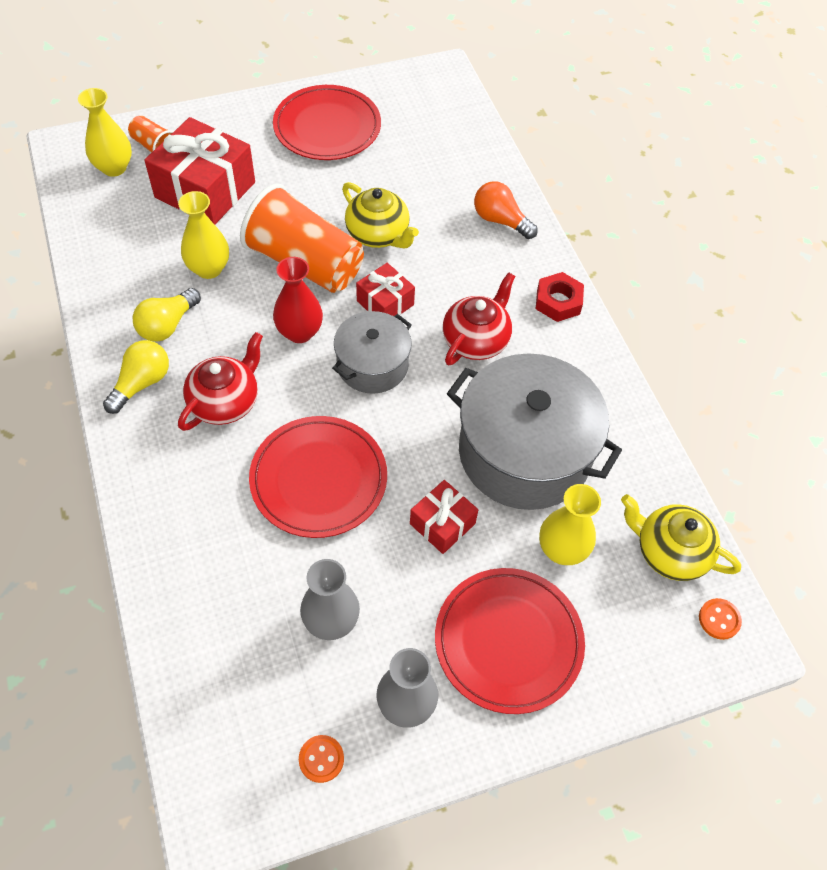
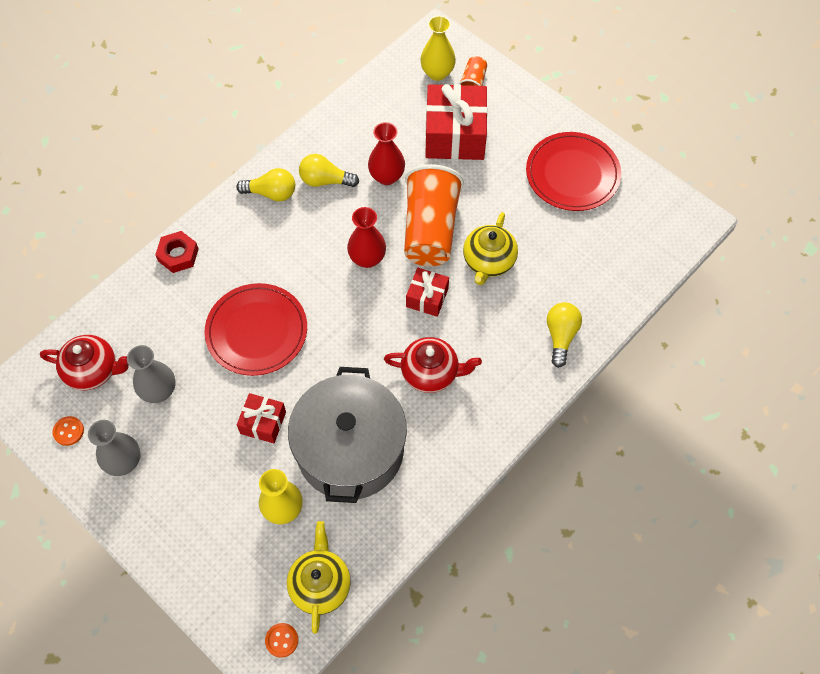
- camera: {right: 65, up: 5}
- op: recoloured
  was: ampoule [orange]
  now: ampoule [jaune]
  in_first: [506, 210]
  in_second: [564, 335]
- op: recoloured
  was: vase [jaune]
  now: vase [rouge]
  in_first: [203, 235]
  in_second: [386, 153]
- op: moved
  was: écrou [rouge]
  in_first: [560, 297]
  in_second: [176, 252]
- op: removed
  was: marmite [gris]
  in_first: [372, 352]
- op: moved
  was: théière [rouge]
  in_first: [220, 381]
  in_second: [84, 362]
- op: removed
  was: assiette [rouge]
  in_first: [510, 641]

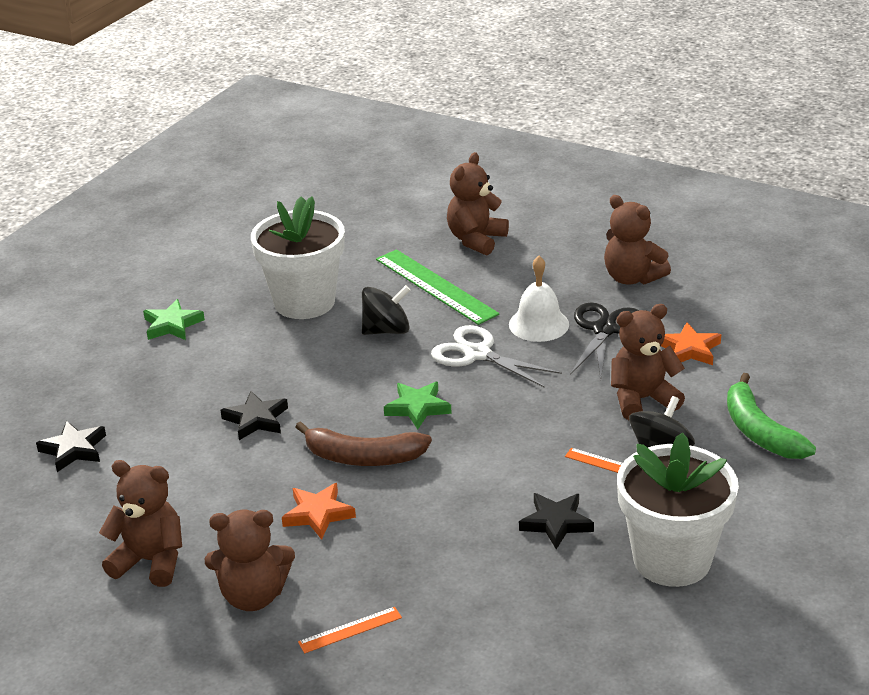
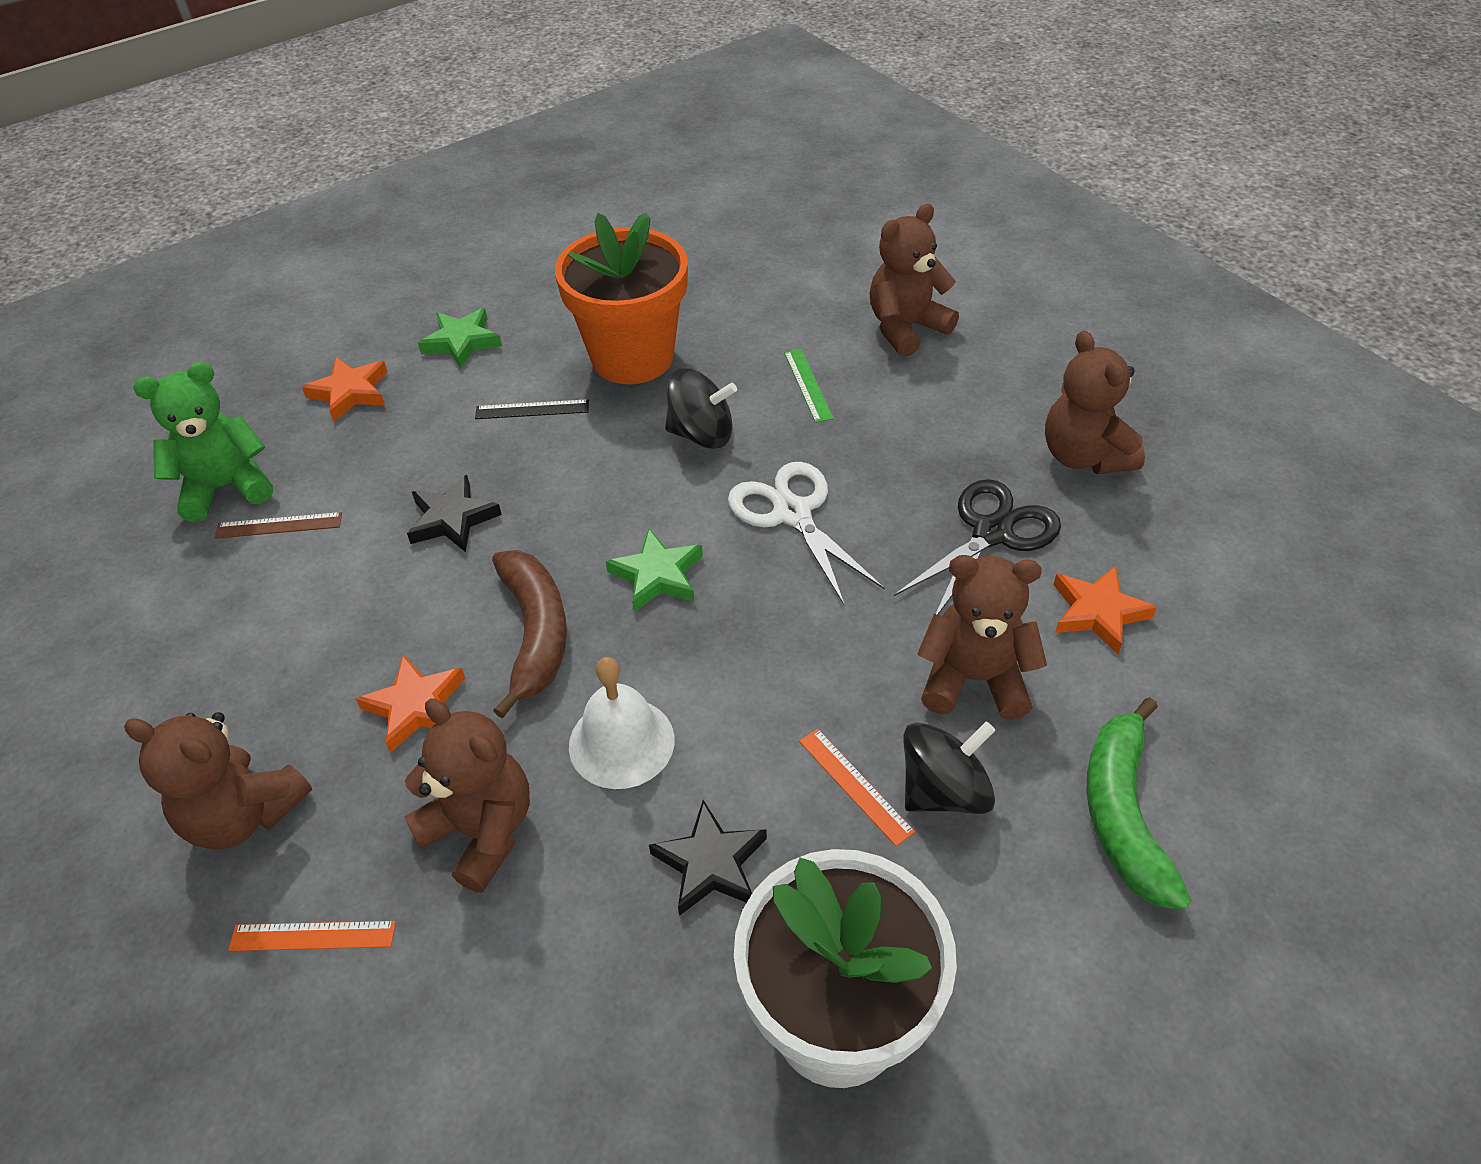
- camera: {right: 25, up: 15}
- op: recoloured
  was: pot de fleurs [blanc]
  now: pot de fleurs [orange]
  in_first: [298, 257]
  in_second: [621, 298]
- op: resized
  was: règle [vert]
  in_first: [437, 287]
  in_second: [809, 386]
  ratio: 0.49
- op: moved
  was: cloche [blanc]
  in_first: [539, 299]
  in_second: [622, 723]
- op: replaced
  was: étoile [noir]
  now: ours en peluche [vert]
  in_first: [71, 446]
  in_second: [203, 442]
- op: turned
  was: banane [marron]
  in_first: [364, 443]
  in_second: [529, 634]
  clockwise: -135
- op: moved
  was: ours en peluche [marron]
  in_first: [140, 523]
  in_second: [467, 795]
- op: added
  now: étoile [orange]
  in_second: [344, 389]
- op: added
  now: règle [noir]
  in_second: [532, 409]
- op: added
  now: règle [marron]
  in_second: [278, 525]

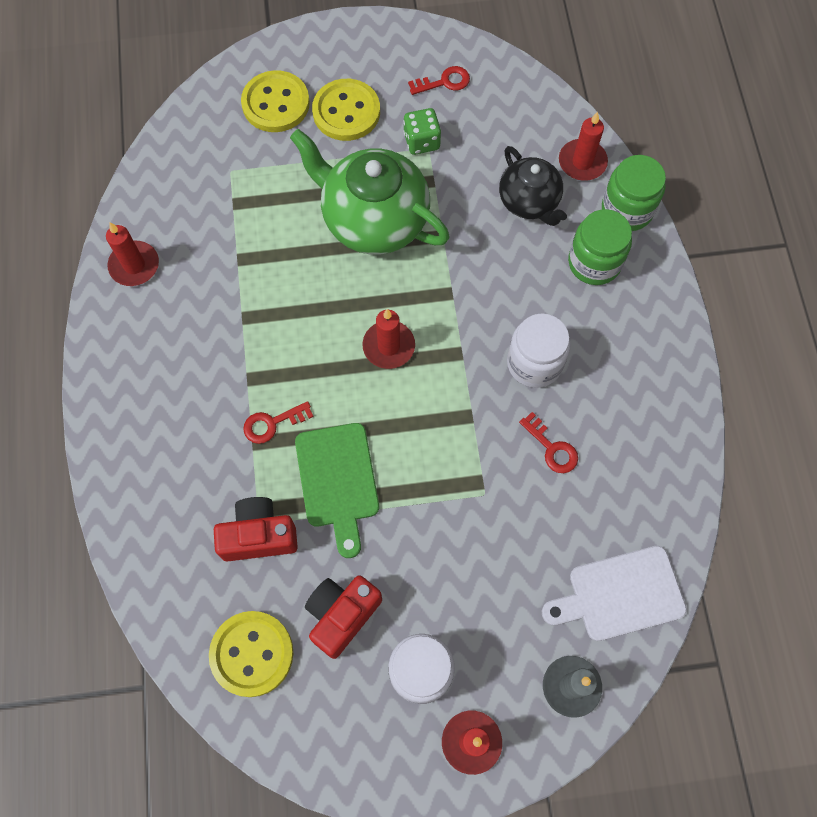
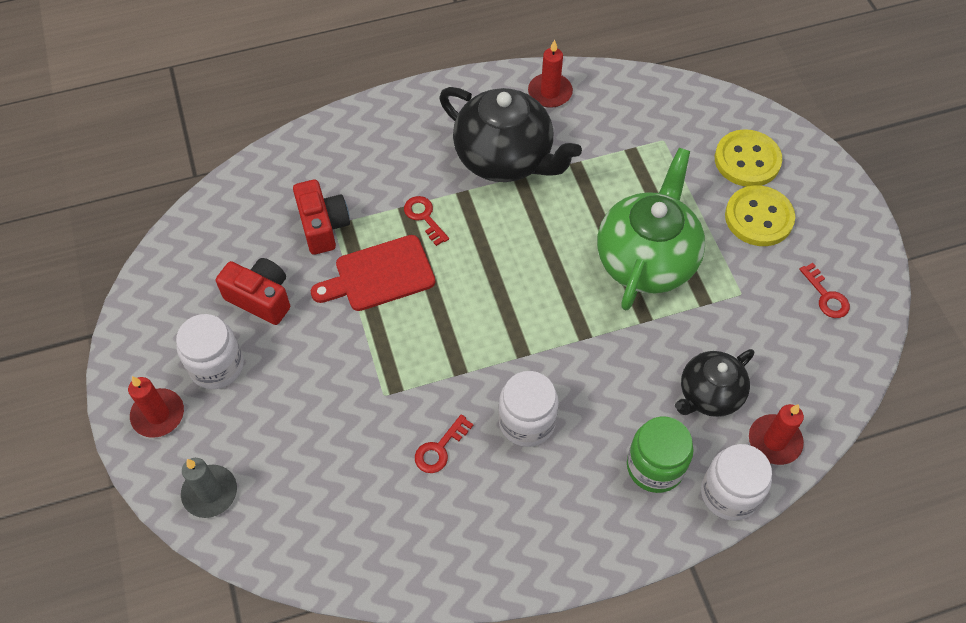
- camera: {right: 80, up: -10}
- op: removed
  was: dé [vert]
  in_first: [422, 131]
- op: recoloured
  was: bocal [vert]
  now: bocal [blanc]
  in_first: [634, 193]
  in_second: [736, 482]
- op: removed
  was: bougie [rouge]
  in_first: [389, 339]
- op: recoloured
  was: planche à découper [vert]
  now: planche à découper [rouge]
  in_first: [337, 490]
  in_second: [373, 273]
- op: removed
  was: planche à découper [blanc]
  in_first: [614, 593]
- op: removed
  was: bouton [jaune]
  in_first: [251, 654]
- op: added
  now: théière [noir]
  in_second: [511, 134]

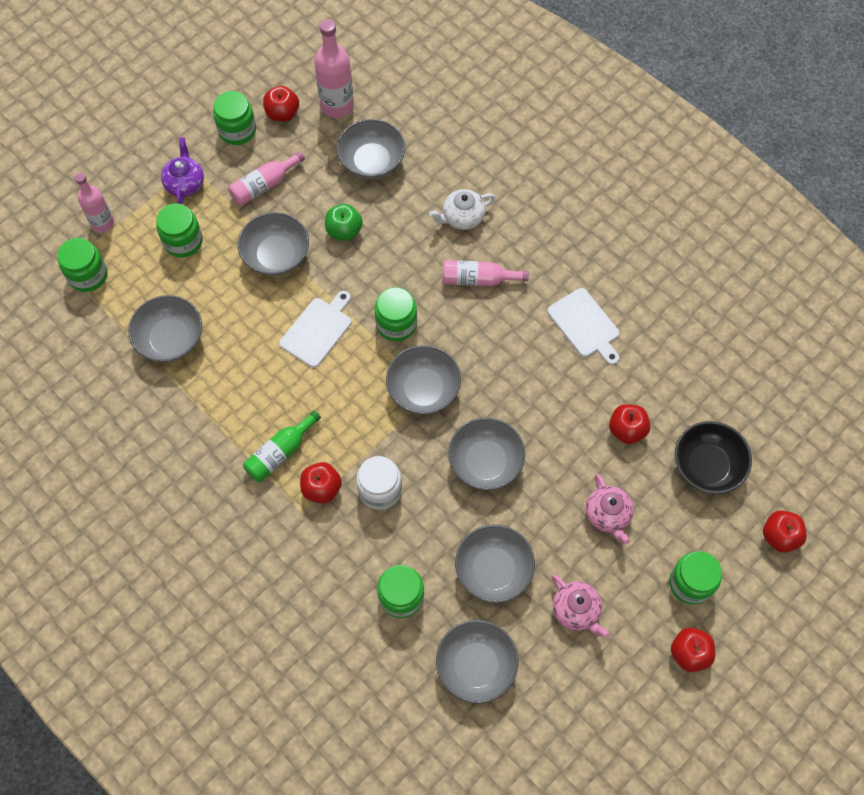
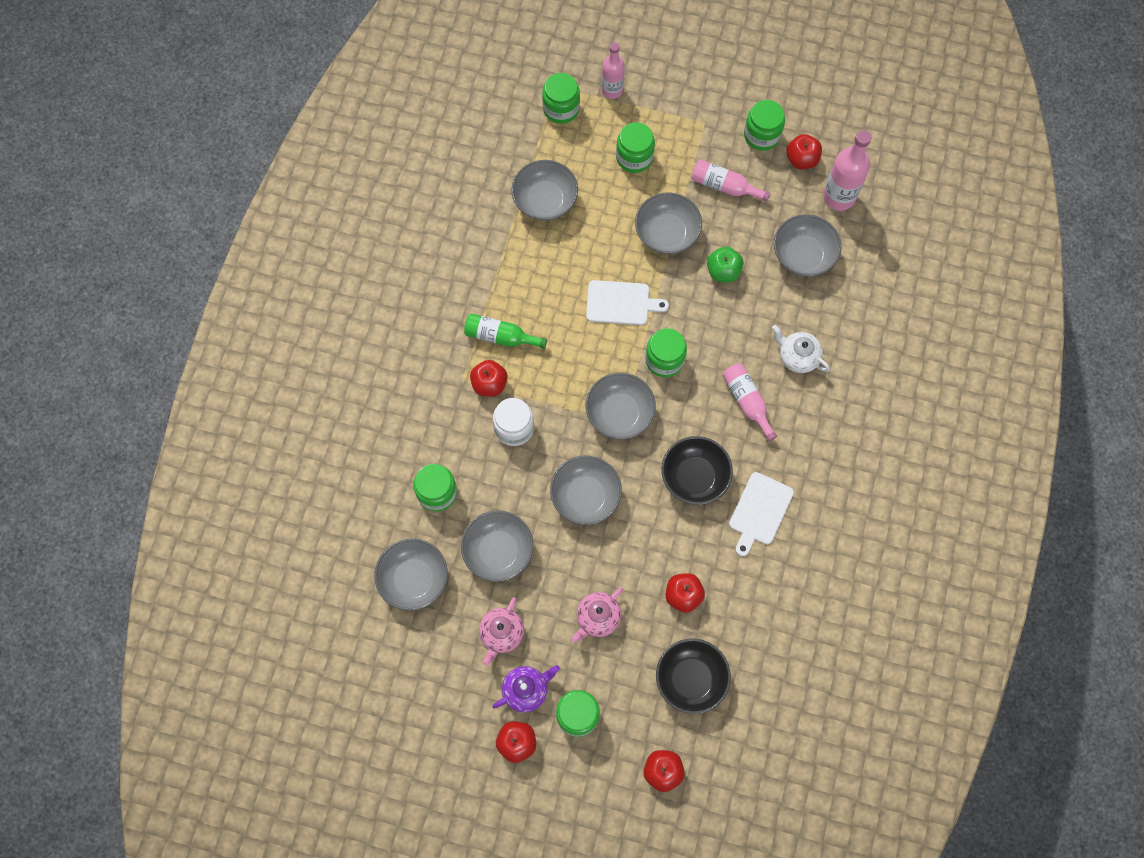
- camera: {right: 60, up: 5}
- op: moved
  was: théière [violet]
  in_first: [182, 171]
  in_second: [526, 689]
- op: added
  now: bol [noir]
  in_second: [697, 470]

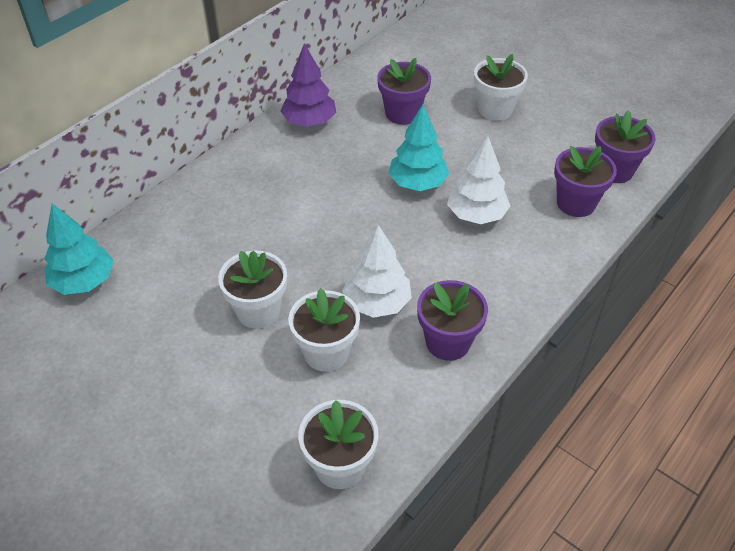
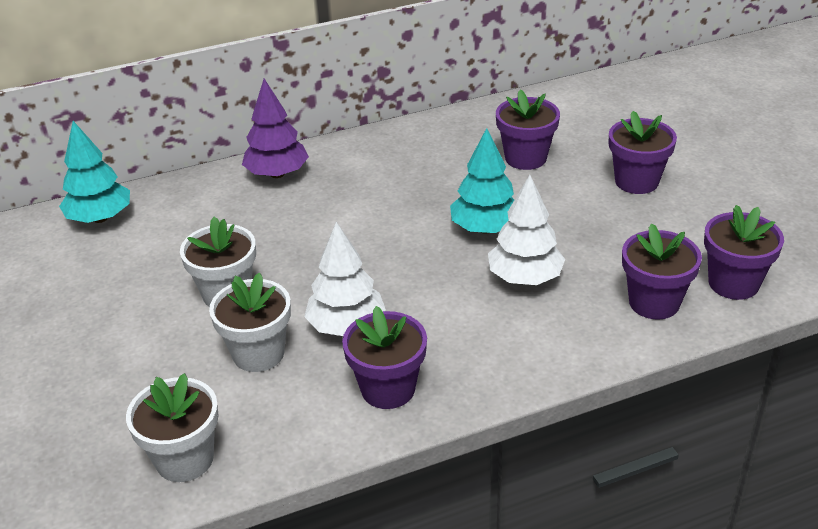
- camera: {right: 30, up: -10}
- op: moved
  was: arbre [violet]
  in_first: [308, 85]
  in_second: [275, 128]
- op: recoloured
  was: pot de fleurs [blanc]
  now: pot de fleurs [violet]
  in_first: [501, 87]
  in_second: [643, 152]

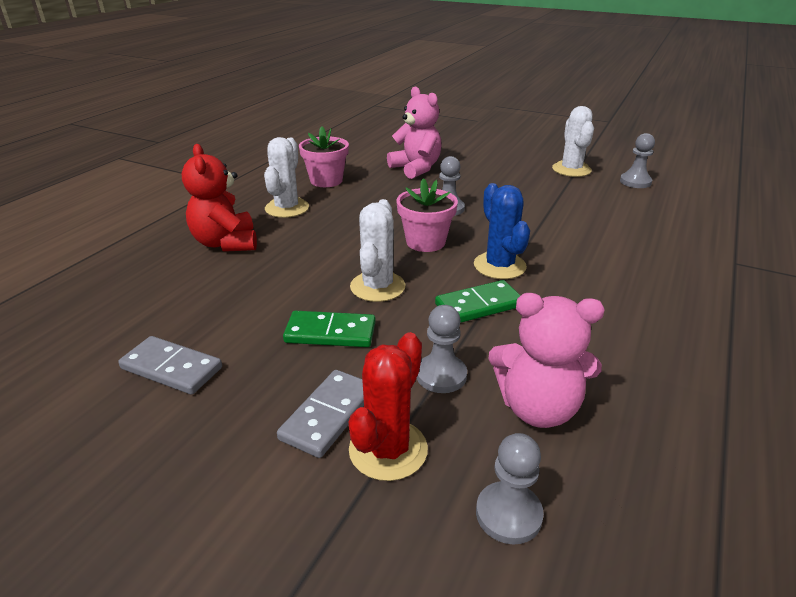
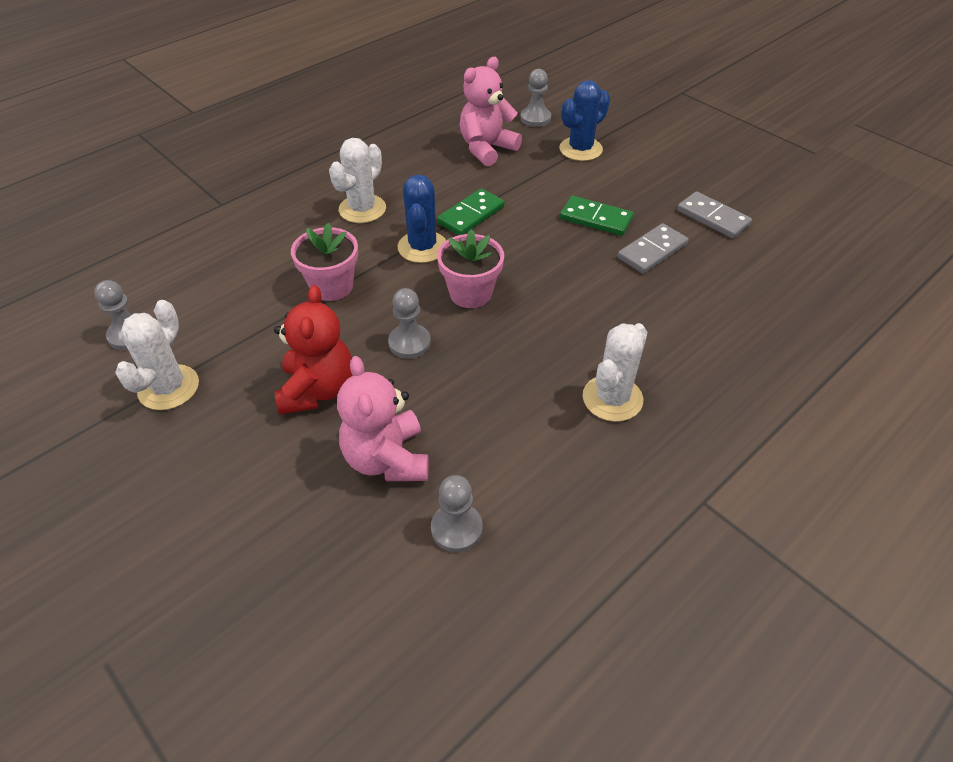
- camera: {right: -160, up: 15}
- op: moved
  was: pot de fleurs [rose]
  in_first: [324, 156]
  in_second: [324, 262]
- op: moved
  was: ours en peluche [rouge]
  in_first: [219, 198]
  in_second: [313, 350]
- op: moved
  was: cactus [blanc]
  in_first: [377, 250]
  in_second: [357, 180]
- op: turned
  was: domino [vert]
  in_first: [478, 301]
  in_second: [471, 211]
  clockwise: -45
- op: turned
  was: ours en peluche [rose]
  in_first: [546, 360]
  in_second: [491, 111]
  clockwise: -75
- op: moved
  was: pion [gris]
  in_first: [442, 349]
  in_second: [457, 513]
- op: recoloured
  was: cactus [rouge]
  now: cactus [bleu]
  in_first: [388, 406]
  in_second: [584, 120]
- op: moved
  was: domino [gris]
  in_first: [320, 414]
  in_second: [653, 248]

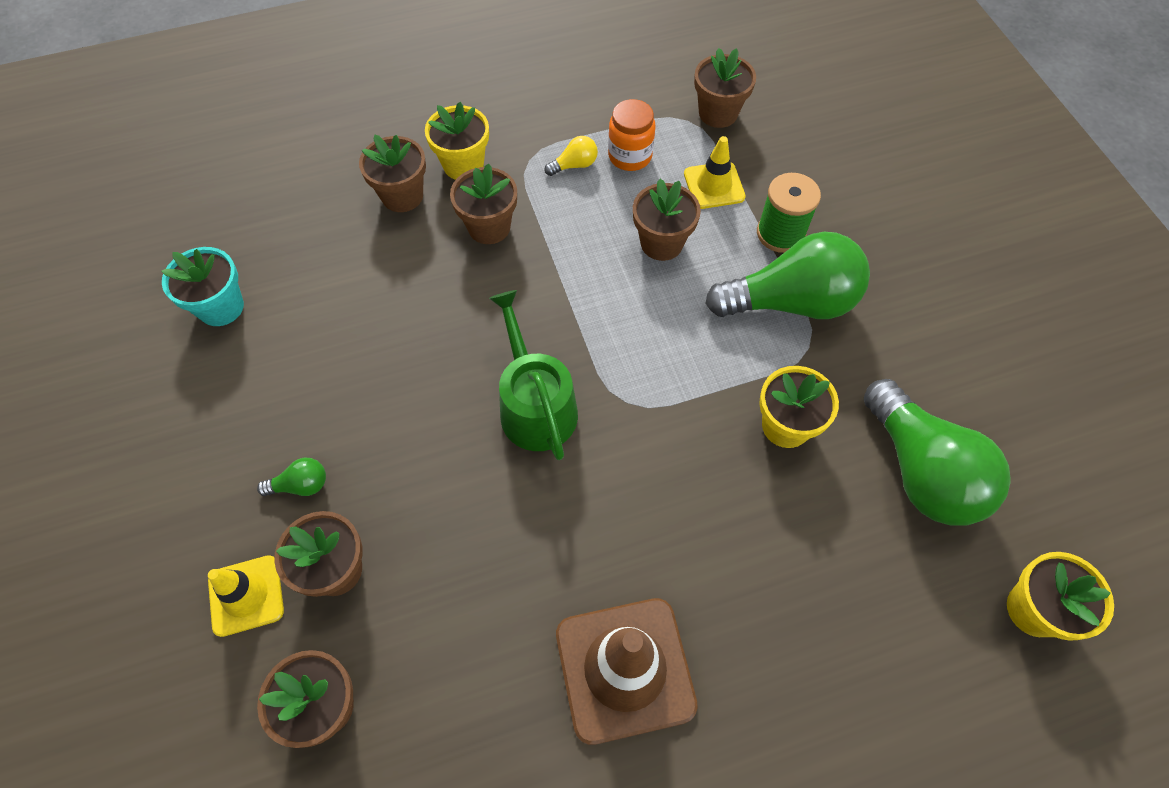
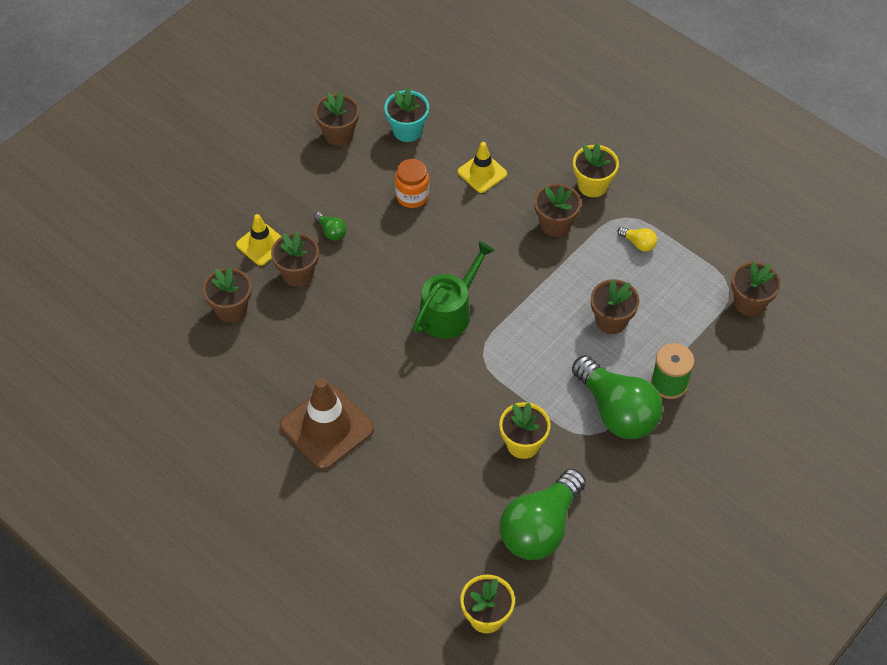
- camera: {right: 60, up: -5}
- op: moved
  was: bocal [orange]
  in_first: [632, 135]
  in_second: [412, 183]
- op: moved
  was: pot de fleurs [marron]
  in_first: [392, 173]
  in_second: [336, 119]
- op: moved
  was: cône de chantier [jaune]
  in_first: [715, 172]
  in_second: [482, 167]

